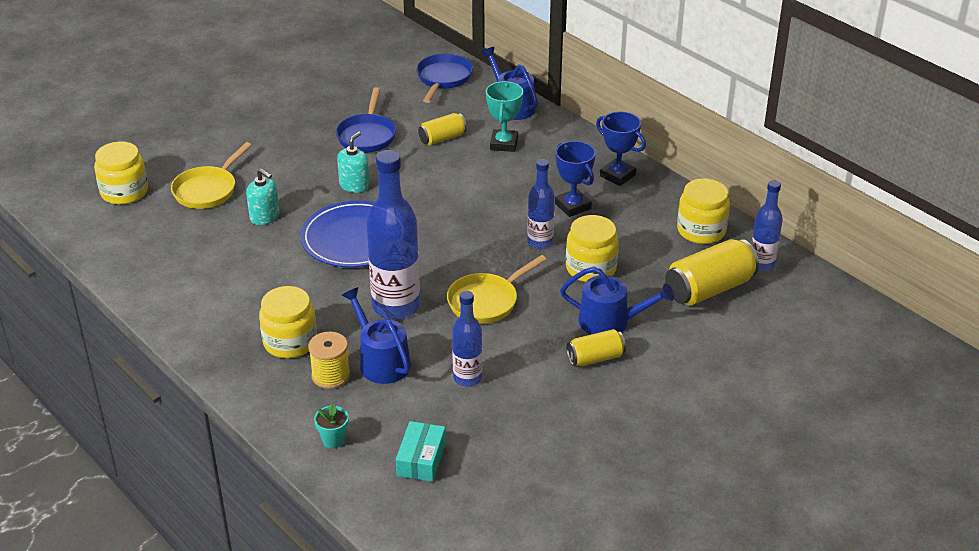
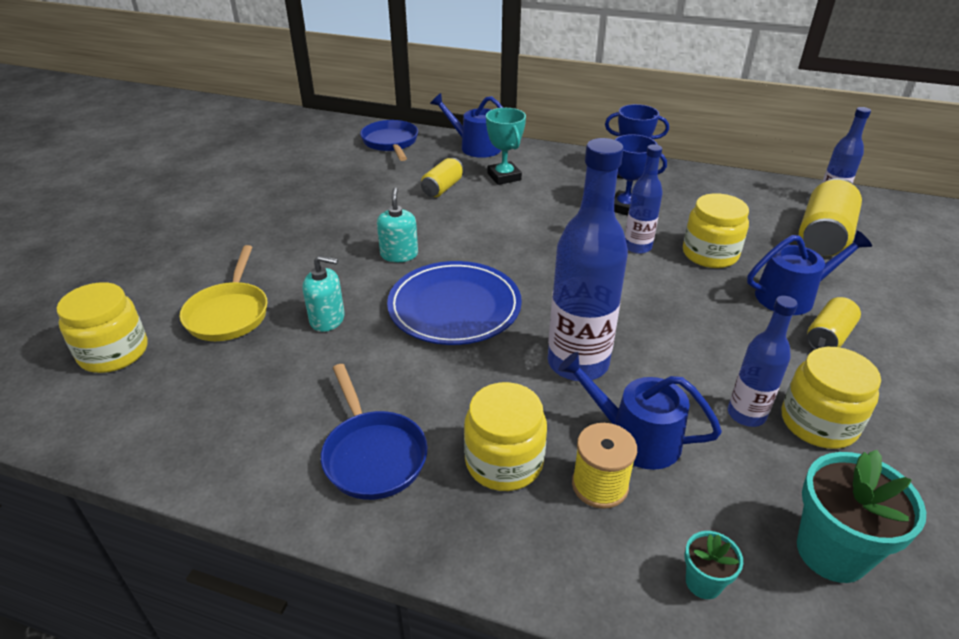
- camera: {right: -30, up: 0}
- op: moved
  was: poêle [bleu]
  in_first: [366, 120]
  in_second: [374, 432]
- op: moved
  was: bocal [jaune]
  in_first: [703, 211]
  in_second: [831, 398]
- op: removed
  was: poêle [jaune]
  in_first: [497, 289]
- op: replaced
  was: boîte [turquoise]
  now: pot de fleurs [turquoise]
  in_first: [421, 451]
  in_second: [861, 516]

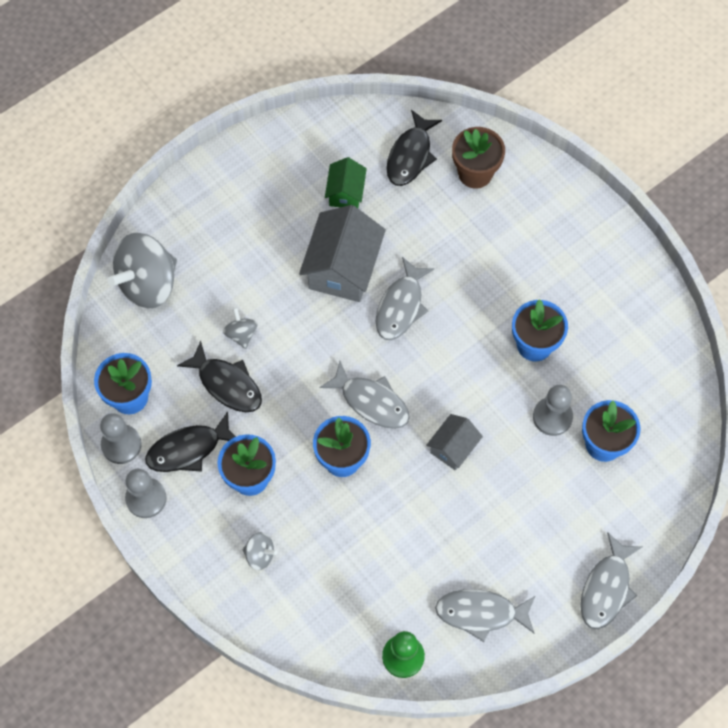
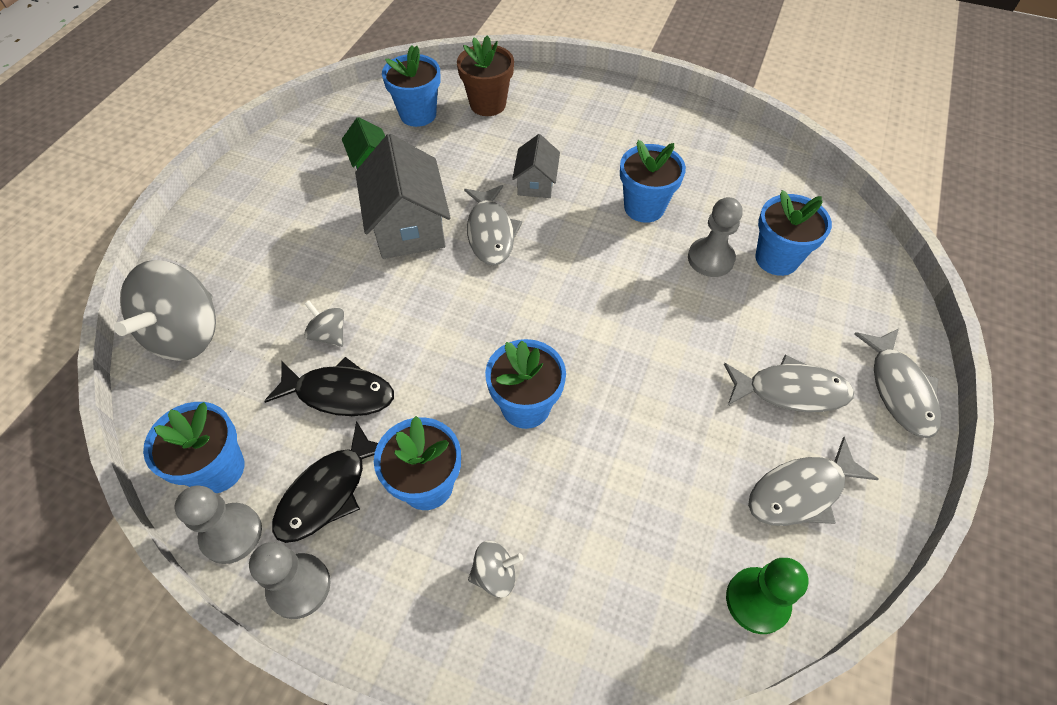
- camera: {right: -30, up: -10}
- op: replaced
  was: poisson [noir]
  now: pot de fleurs [bleu]
  in_first: [414, 148]
  in_second: [411, 86]
- op: moved
  was: poisson [gris]
  in_first: [364, 395]
  in_second: [789, 383]
- op: moved
  was: maison [gris]
  in_first: [454, 442]
  in_second: [536, 166]

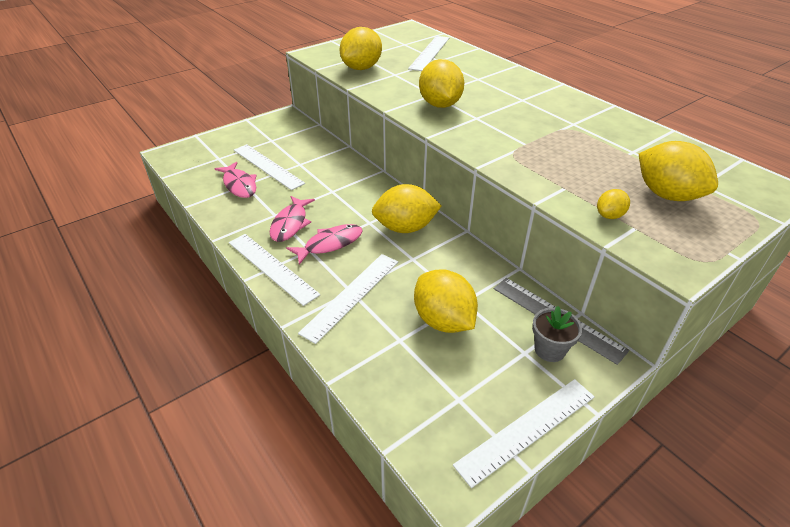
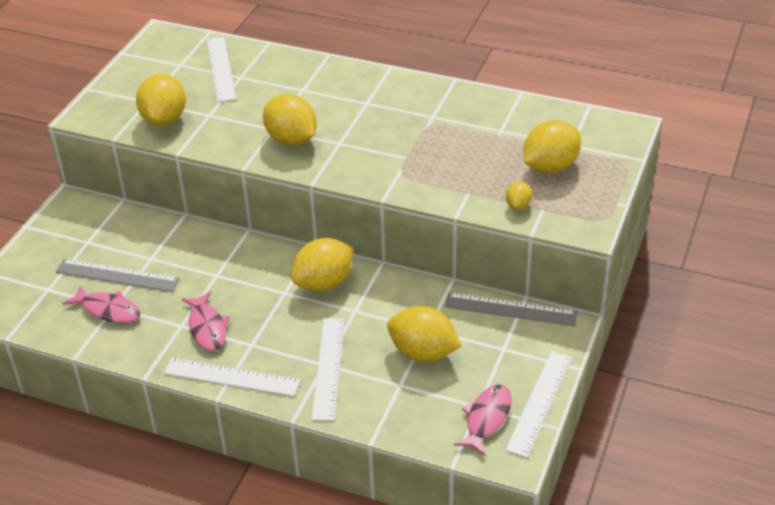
- camera: {right: -30, up: 0}
- op: turned
  was: citron [jaune]
  in_first: [678, 171]
  in_second: [552, 146]
  clockwise: -60
- op: recoloured
  was: règle [blanc]
  now: règle [gris]
  in_first: [269, 167]
  in_second: [118, 275]
- op: moved
  was: poisson [rose]
  in_first: [324, 244]
  in_second: [483, 420]
- op: removed
  was: pot de fleurs [gris]
  in_first: [557, 334]

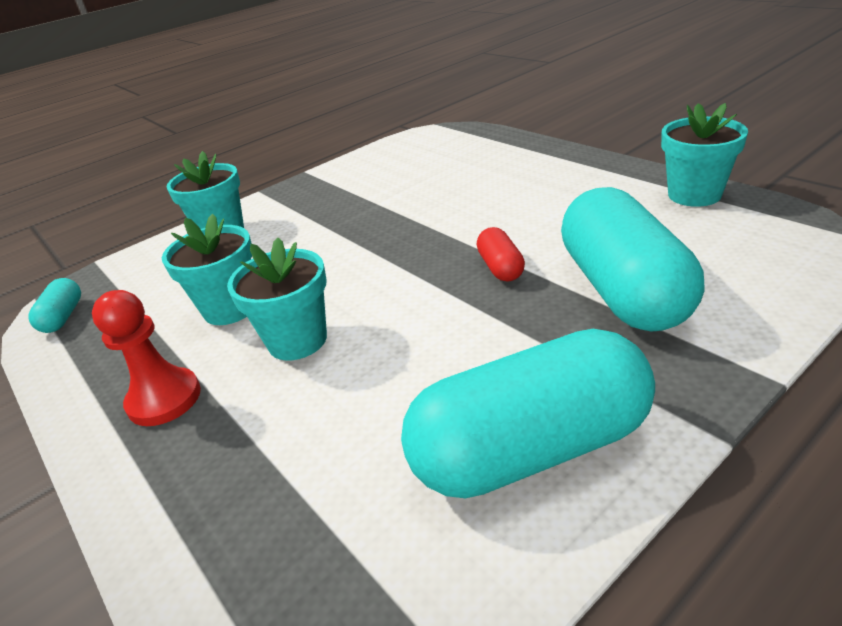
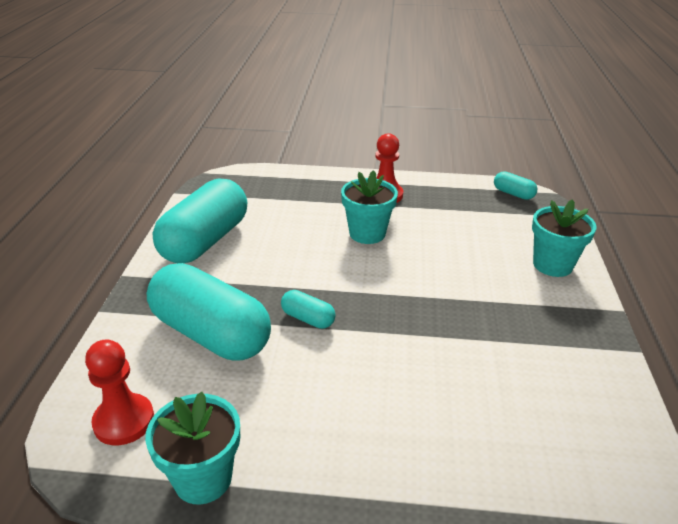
- camera: {right: 130, up: 0}
- op: removed
  was: pot de fleurs [turquoise]
  in_first: [207, 269]
- op: recoloured
  was: gélule [rouge]
  now: gélule [turquoise]
  in_first: [501, 254]
  in_second: [308, 309]
- op: added
  now: pion [rouge]
  in_second: [119, 392]

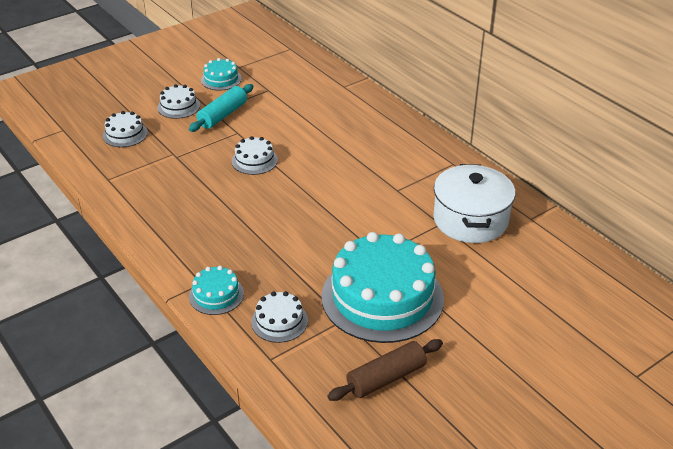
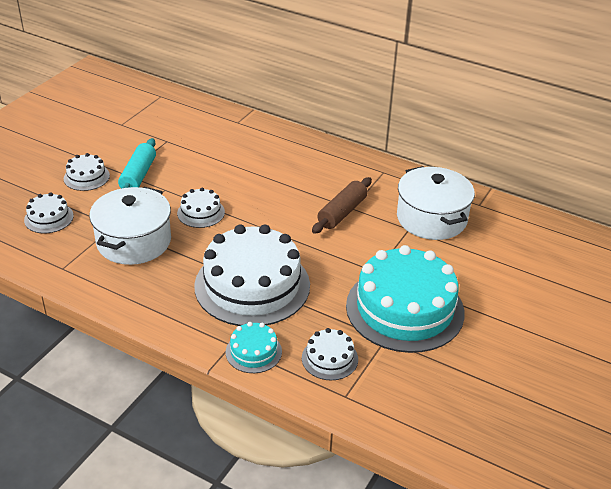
- camera: {right: -25, up: 0}
- op: removed
  was: gâteau [turquoise]
  in_first: [221, 74]
- op: moved
  was: rouleau à pâtisserie [marron]
  in_first: [385, 370]
  in_second: [342, 205]
- op: added
  now: marmite [blanc]
  in_second: [130, 226]
- op: added
  now: gâteau [blanc]
  in_second: [252, 275]

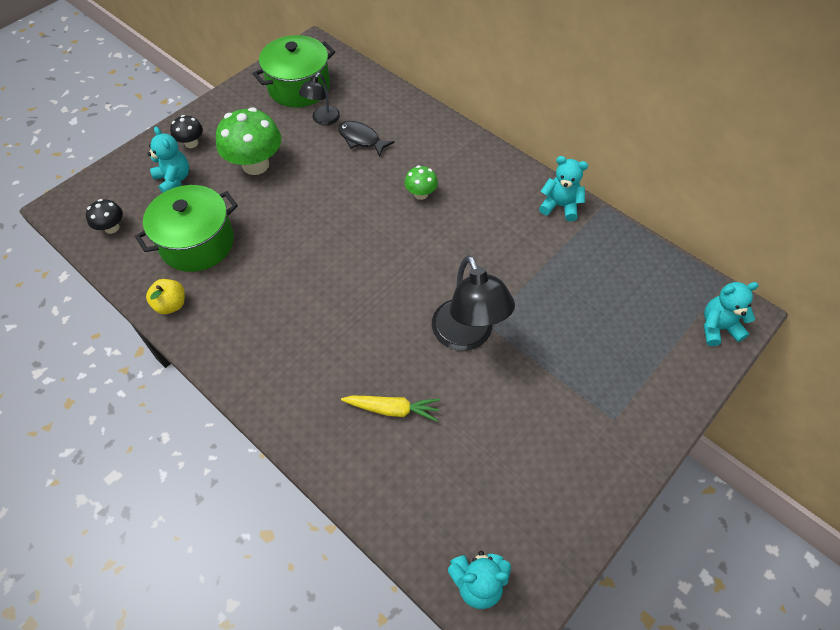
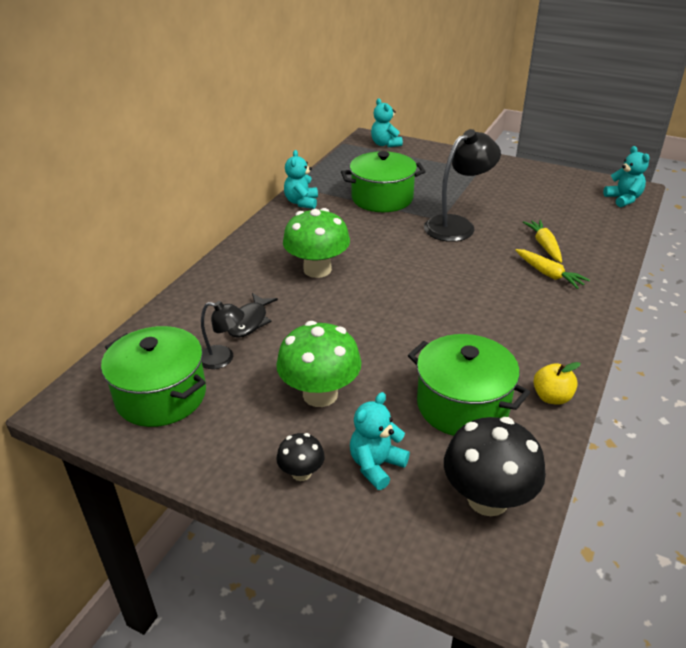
- camera: {right: -105, up: -20}
- op: resized
  was: champignon [vert]
  in_first: [421, 182]
  in_second: [316, 243]
  ratio: 1.96
- op: resized
  was: champignon [noir]
  in_first: [104, 216]
  in_second: [495, 466]
  ratio: 1.96
- op: added
  now: marmite [vert]
  in_second: [383, 181]
- op: added
  now: carotte [jaune]
  in_second: [552, 269]

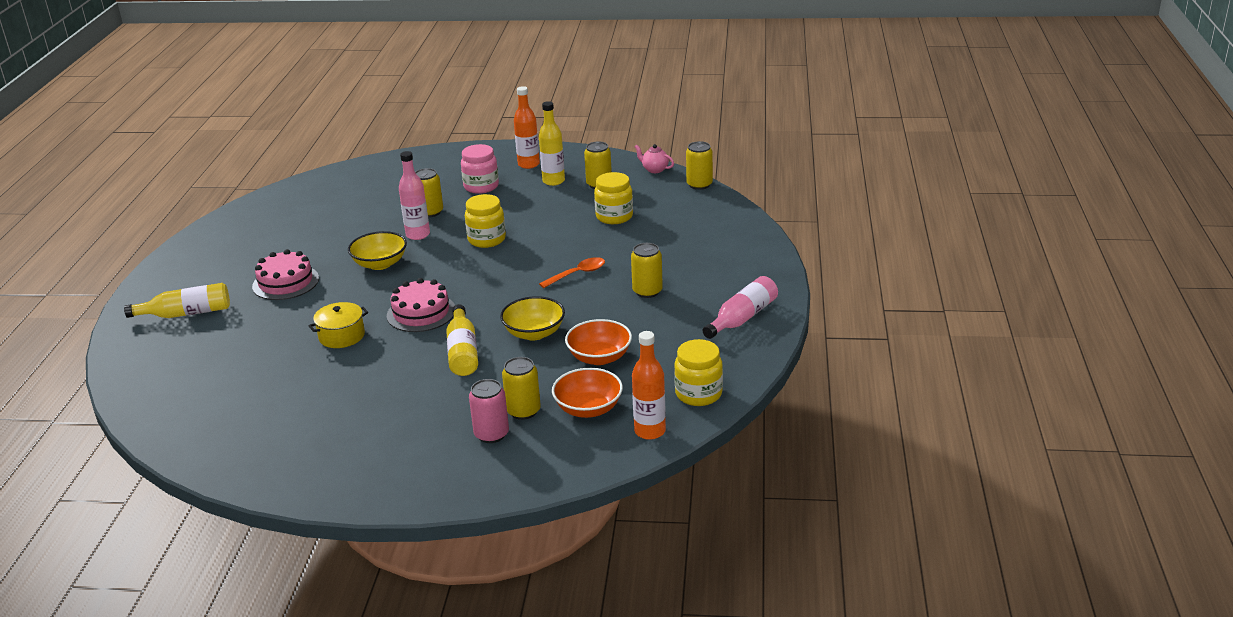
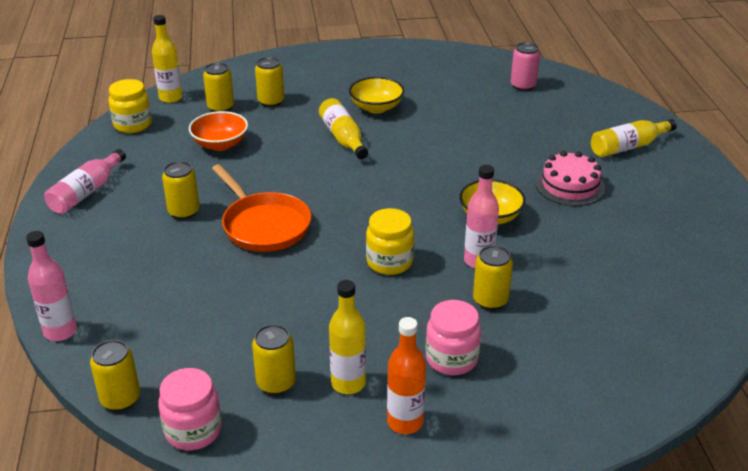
- camera: {right: 165, up: 5}
- op: replaced
  was: théière [rose]
  now: bocal [rose]
  in_first: [654, 158]
  in_second: [190, 409]
- op: removed
  was: bocal [jaune]
  in_first: [613, 198]
- op: replaced
  was: cuillère [orange]
  now: poêle [orange]
  in_first: [572, 272]
  in_second: [261, 208]
- op: removed
  was: gâteau [rose]
  in_first: [421, 305]
- op: moved
  was: bol [jaune]
  in_first: [532, 318]
  in_second: [376, 95]
- op: removed
  was: marmite [jaune]
  in_first: [338, 325]
- op: recoloured
  was: bouteille [orange]
  now: bouteille [jaune]
  in_first: [649, 385]
  in_second: [167, 59]
- op: replaced
  was: bol [orange]
  now: canette [jaune]
  in_first: [587, 393]
  in_second: [218, 87]
- op: moved
  was: canette [rose]
  in_first: [489, 411]
  in_second: [525, 66]
- op: added
  now: bouteille [rose]
  in_second: [51, 286]

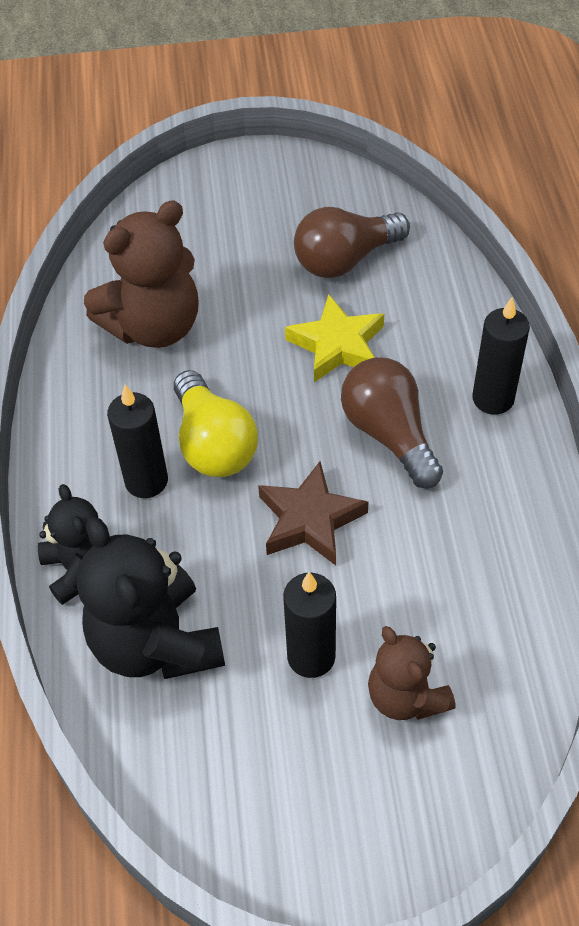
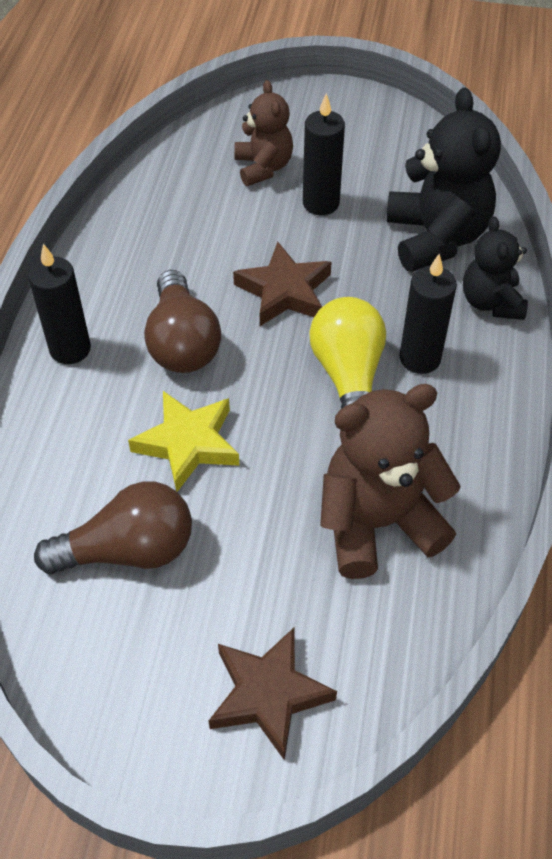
- camera: {right: -165, up: 0}
- op: added
  now: étoile [marron]
  in_second: [273, 694]

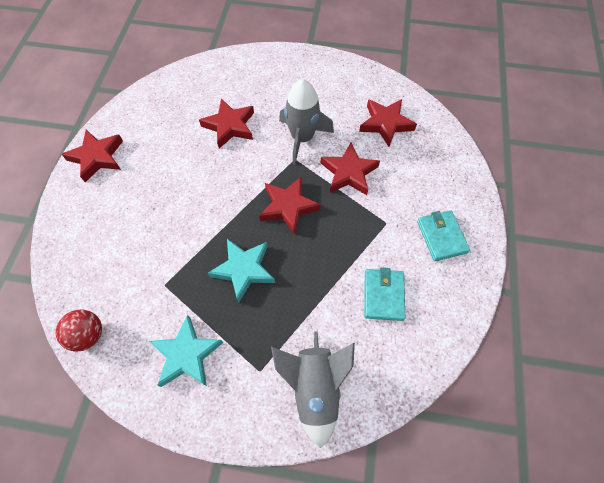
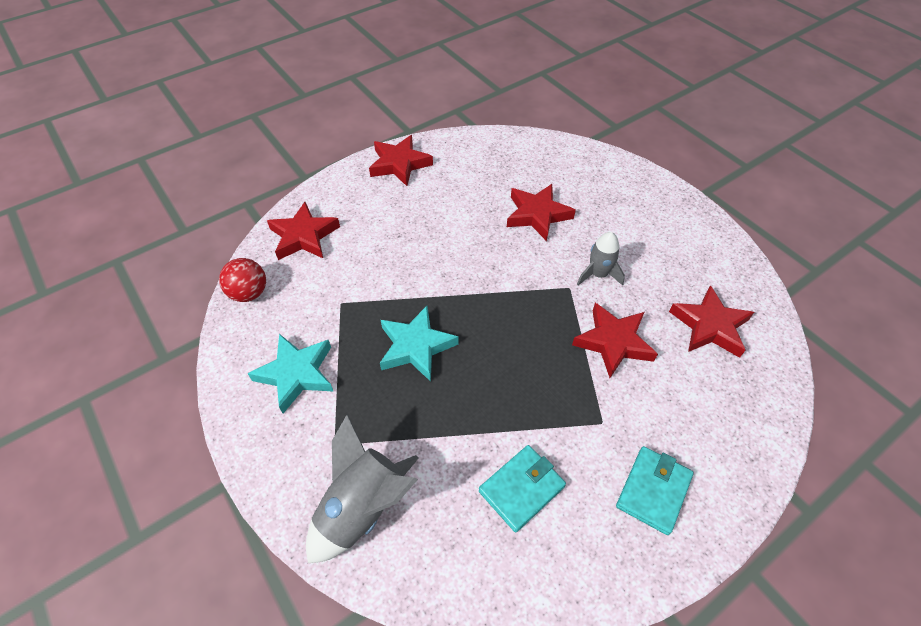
- camera: {right: 45, up: -10}
- op: resized
  was: fusée [gris]
  in_first: [306, 121]
  in_second: [601, 259]
  ratio: 0.61
- op: moved
  was: étoile [rouge]
  in_first: [290, 205]
  in_second: [303, 231]

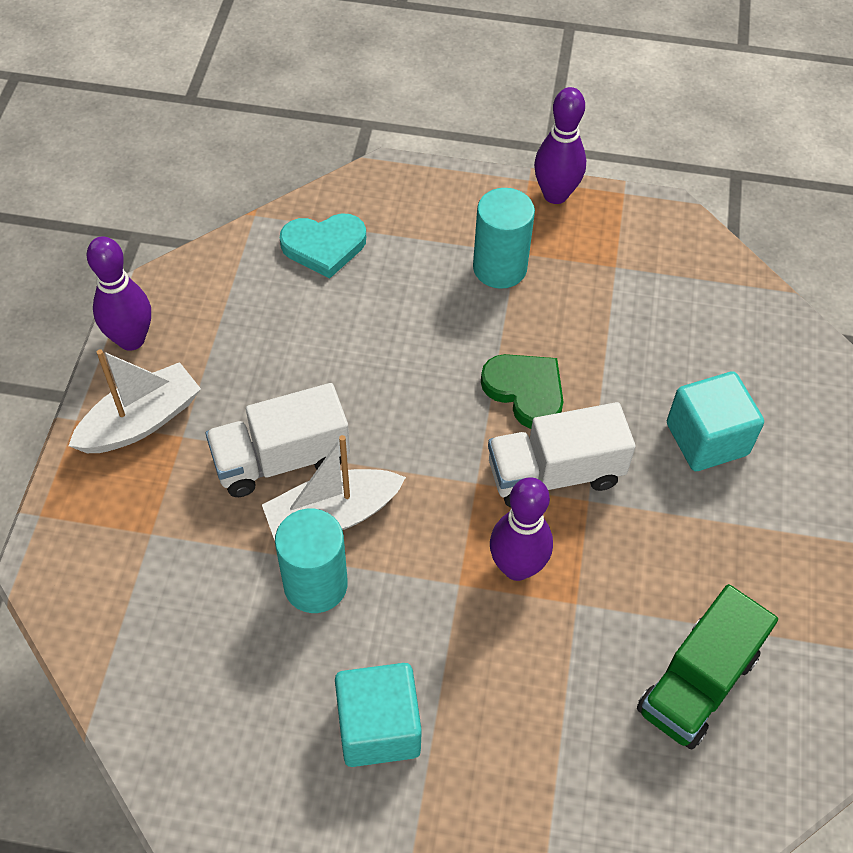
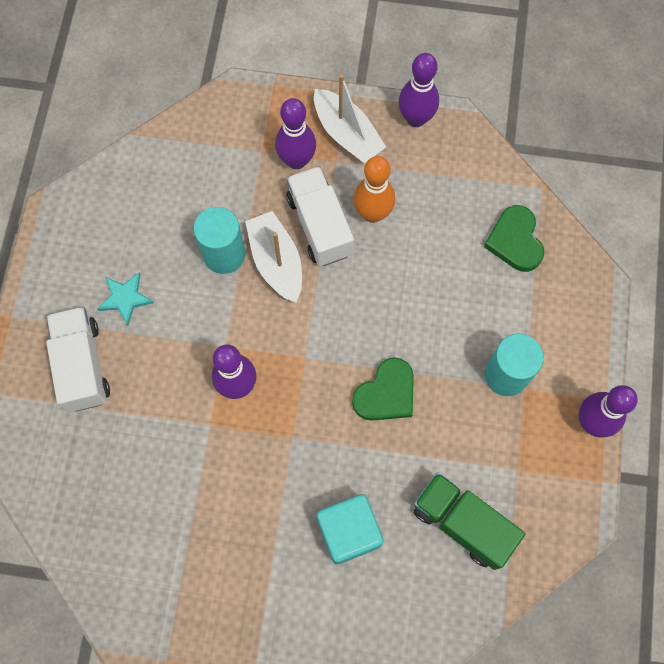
- camera: {right: 90, up: 15}
- op: recoloured
  was: cœur [turquoise]
  now: cœur [vert]
  in_first: [323, 246]
  in_second: [514, 238]
- op: moved
  was: camion [blanc]
  in_first: [562, 454]
  in_second: [78, 359]
- op: moved
  was: camion [vert]
  in_first: [707, 666]
  in_second: [469, 521]
- op: replaced
  was: cube [turquoise]
  now: étoile [turquoise]
  in_first: [378, 715]
  in_second: [125, 299]
- op: added
  now: quille [violet]
  in_second: [295, 133]
- op: added
  now: quille [orange]
  in_second: [374, 189]

